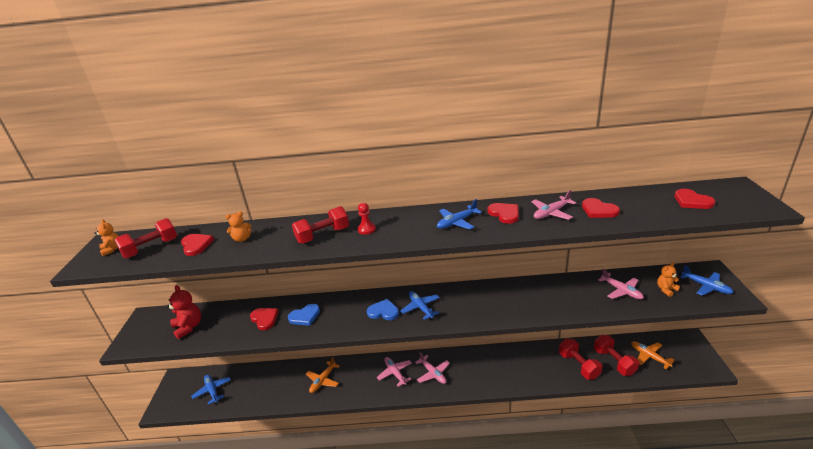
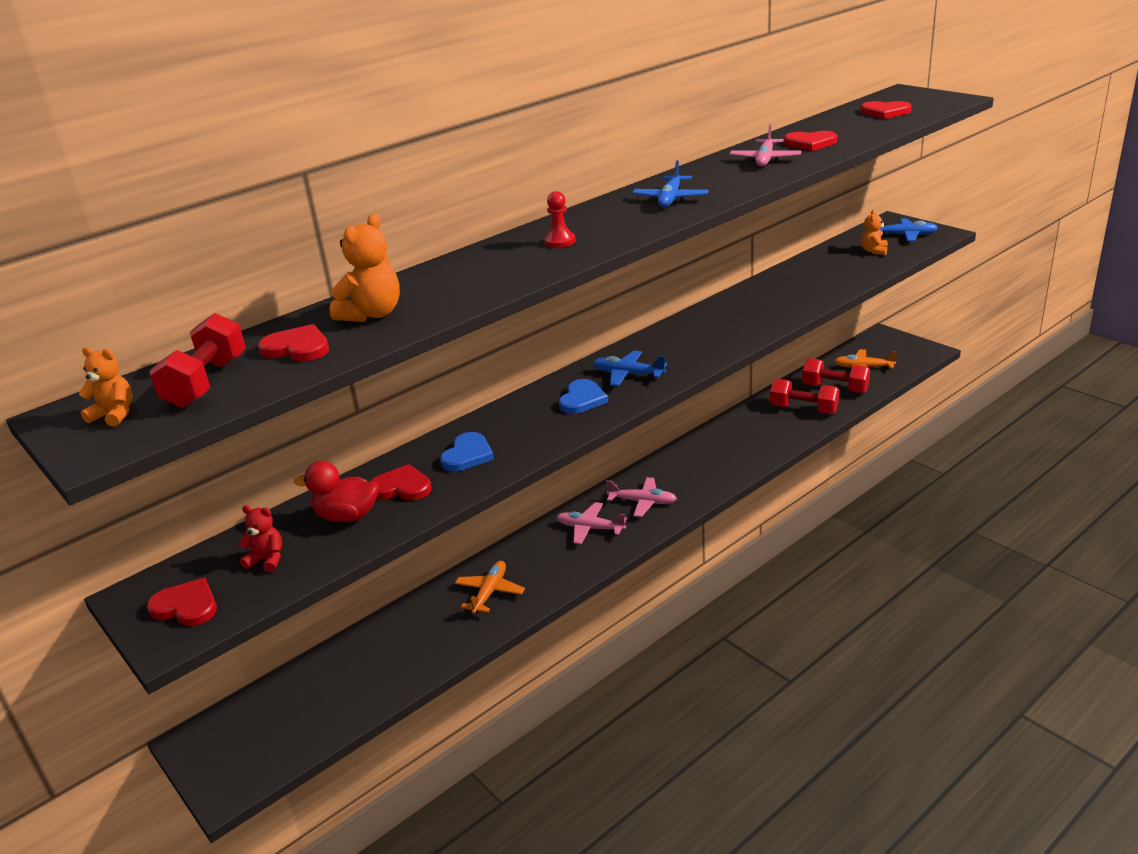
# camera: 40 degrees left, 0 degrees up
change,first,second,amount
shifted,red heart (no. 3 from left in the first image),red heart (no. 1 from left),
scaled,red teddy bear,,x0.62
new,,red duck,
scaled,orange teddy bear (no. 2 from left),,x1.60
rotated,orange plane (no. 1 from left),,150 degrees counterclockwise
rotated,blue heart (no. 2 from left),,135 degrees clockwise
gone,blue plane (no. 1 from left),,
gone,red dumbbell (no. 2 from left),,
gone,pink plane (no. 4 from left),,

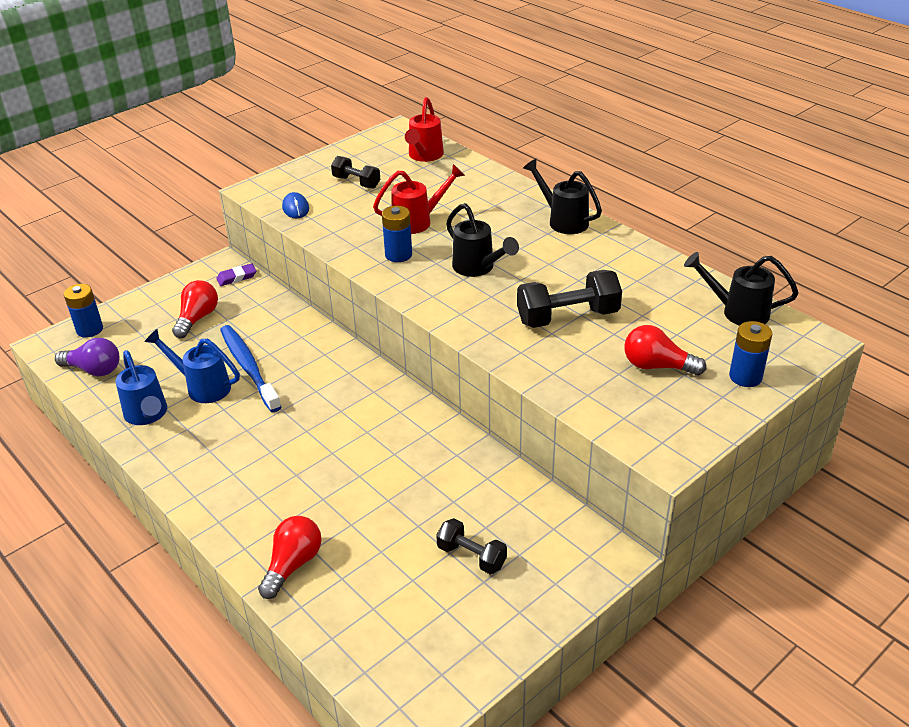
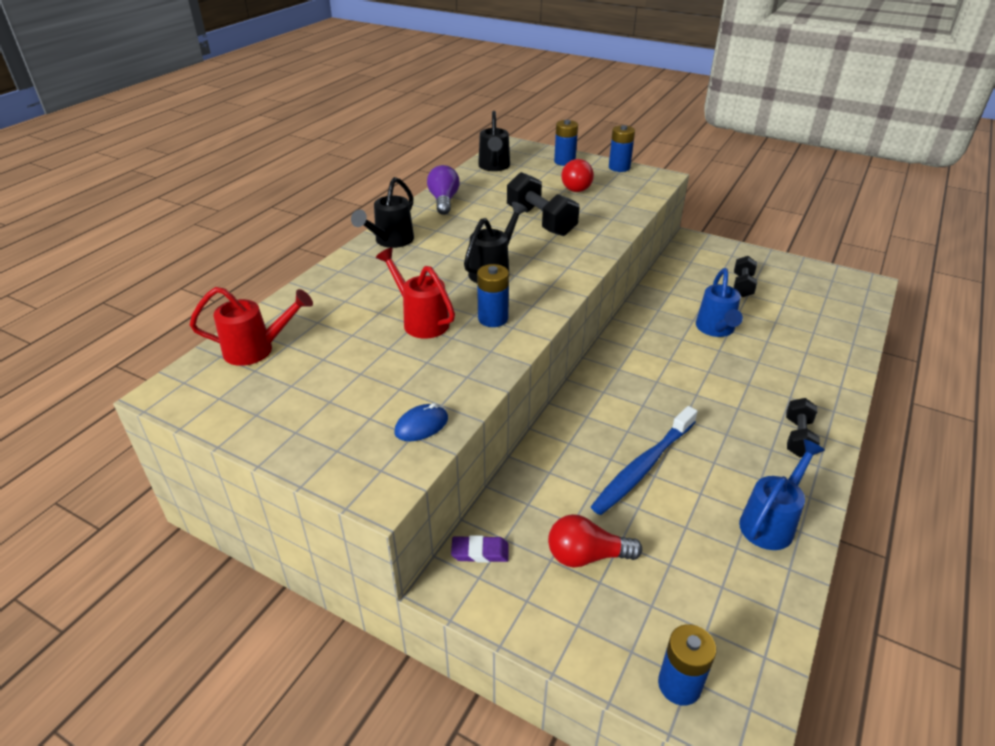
# camera: 110 degrees left, 0 degrees up
change,first,second,amount
shifted,purple light bulb,,
rotated,purple eraser,,45 degrees counterclockwise
new,,blue battery (no. 3 from left),
shifted,blue watering can (no. 2 from left in the first image),blue watering can (no. 1 from left),
shifted,black dumbbell (no. 1 from left in the first image),black dumbbell (no. 3 from left),
gone,red light bulb (no. 2 from left),,

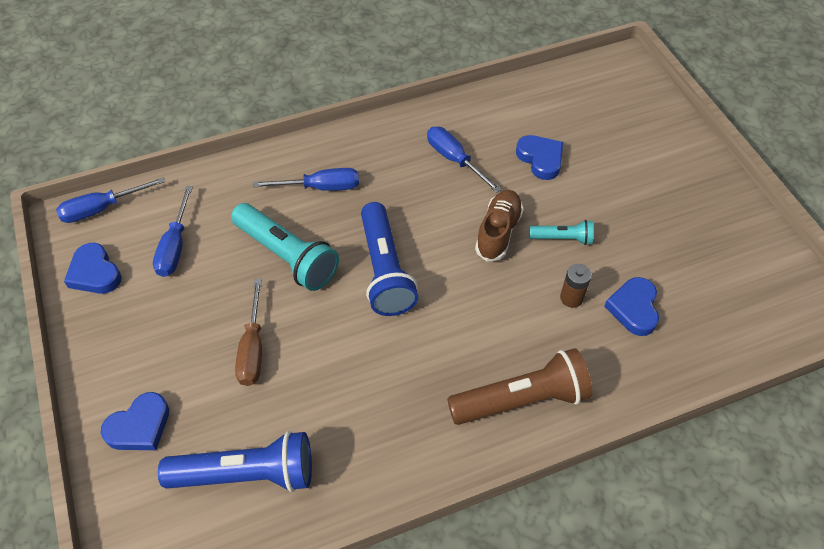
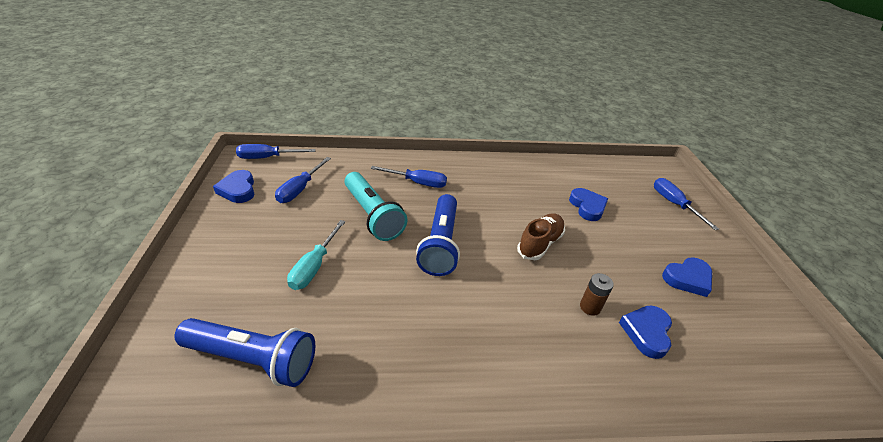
# camera: 15 degrees right, 15 degrees down
change,first,second,amount
repainted,brown screwdriver,turquoise screwdriver,
shifted,blue screwdriver (no. 4 from left),,
shifted,blue heart (no. 2 from left in the first image),blue heart (no. 4 from left),
gone,brown flashlight,,
gone,turquoise flashlight (no. 2 from left),,

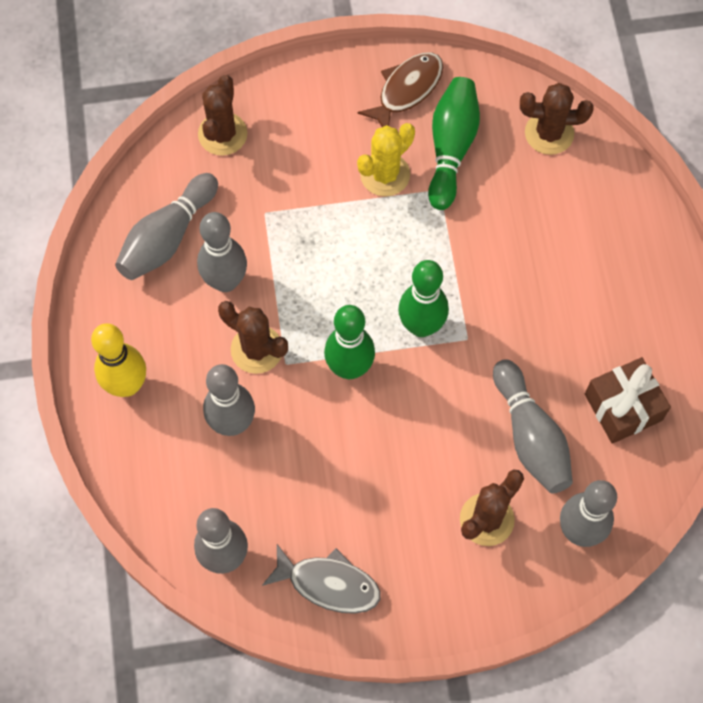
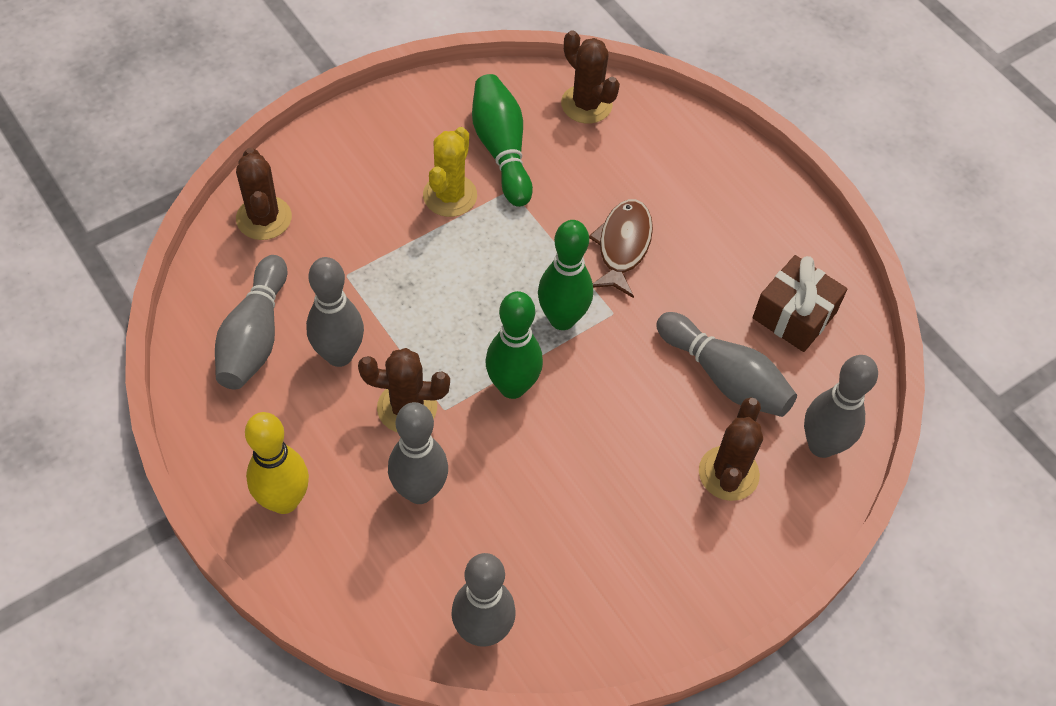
# camera: 30 degrees left, 10 degrees down
change,first,second,amount
rotated,brown cactus (no. 4 from left in the first image),brown cactus (no. 3 from left),75 degrees clockwise
shifted,brown fish,,
gone,grey fish,,

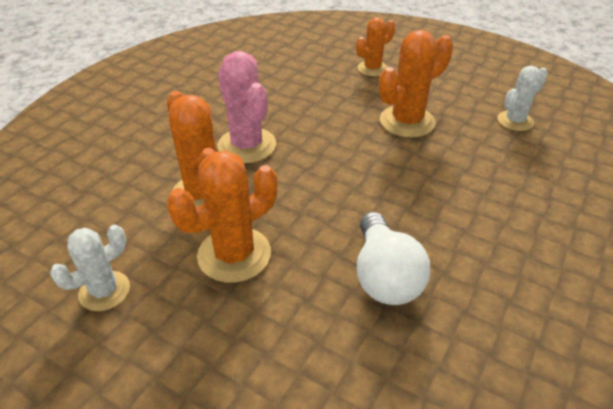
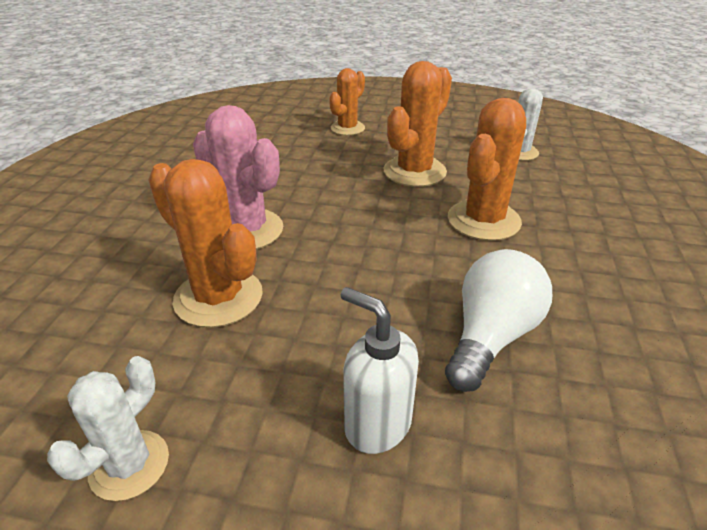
# camera: 20 degrees left, 5 degrees down
change,first,second,amount
new,,white soap dispenser,
rotated,white light bulb,,120 degrees counterclockwise
shifted,orange cactus (no. 2 from left in the first image),orange cactus (no. 4 from left),

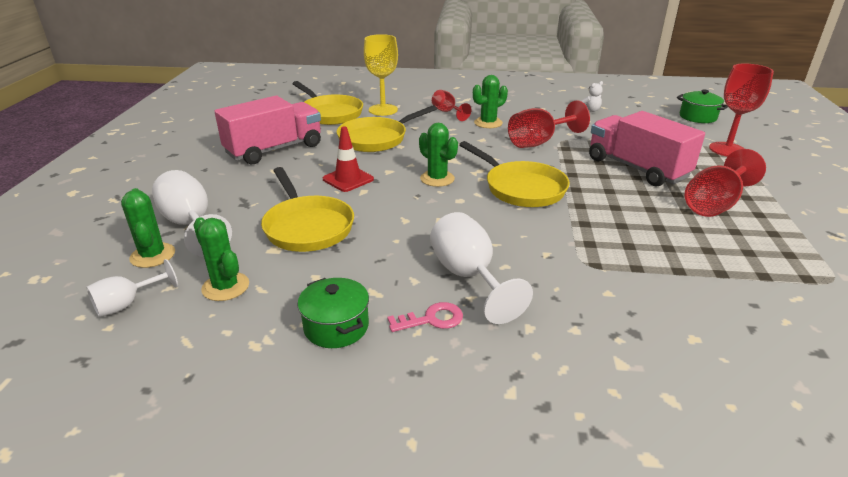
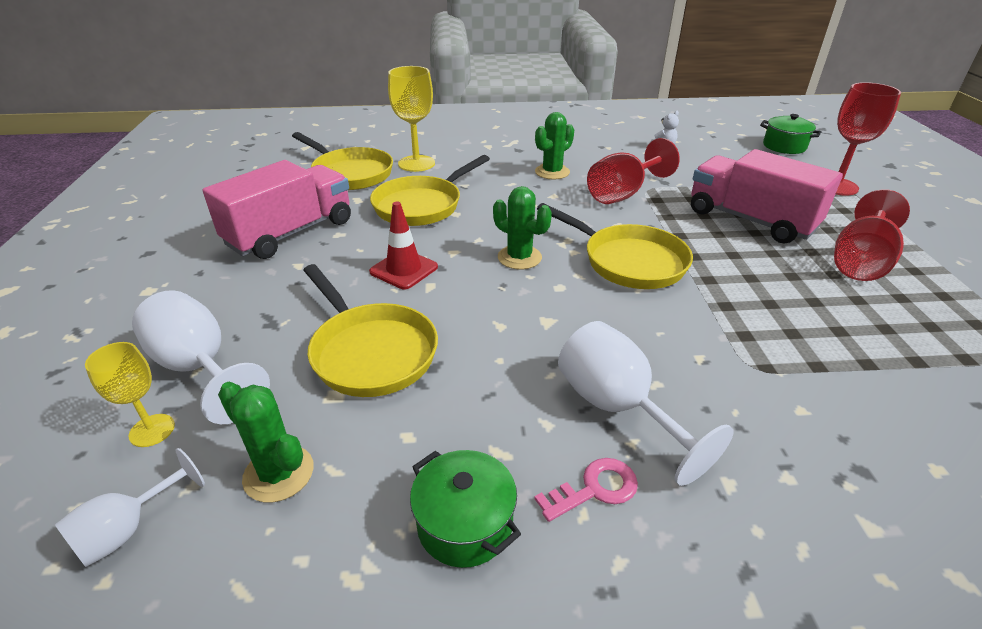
# camera: 10 degrees left, 5 degrees up
change,first,second,amount
swapped,green cactus (no. 1 from left),yellow goblet (no. 1 from left),
gone,red goblet (no. 1 from left),,

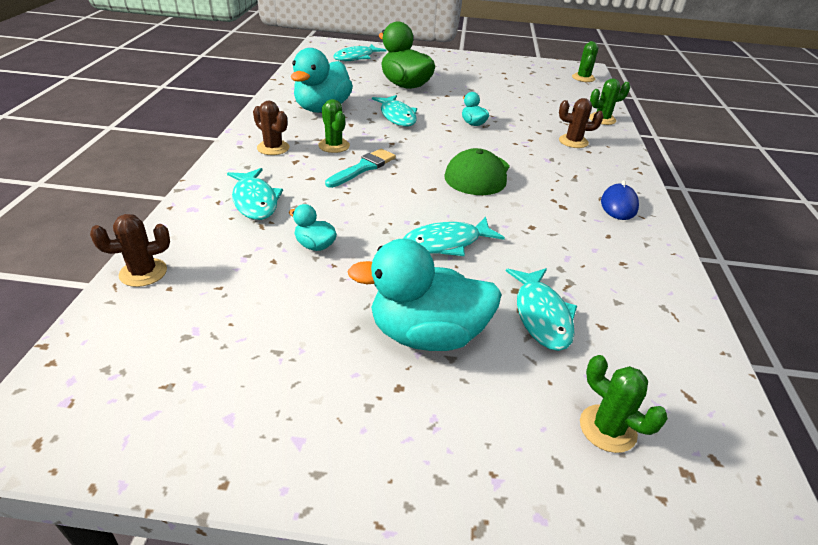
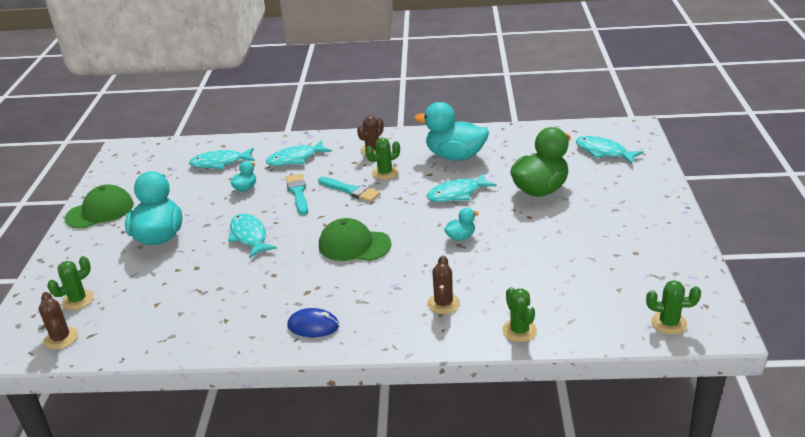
# camera: 90 degrees right, 5 degrees down
change,first,second,amount
shifted,brown cactus (no. 1 from left),,
new,,green cap (no. 1 from left),
shifted,turquoise fish (no. 5 from left in the first image),turquoise fish (no. 1 from left),
new,,turquoise brush (no. 1 from left),

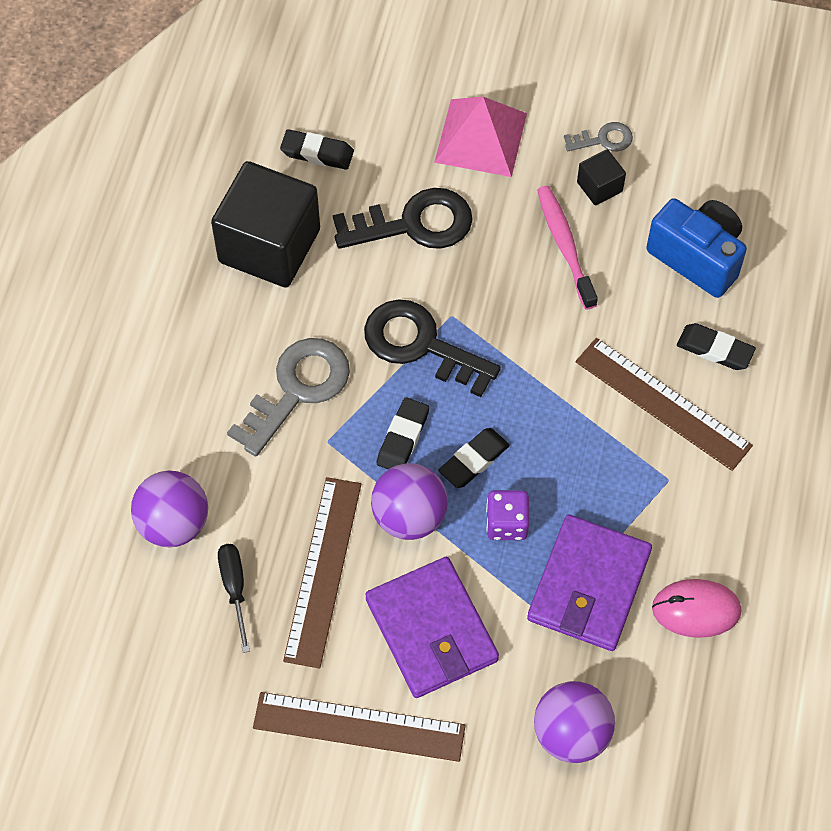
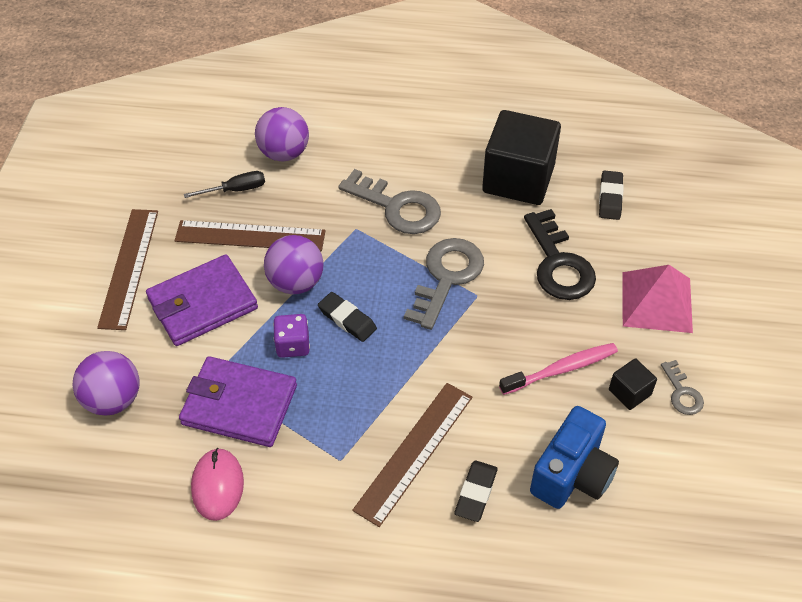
# camera: 85 degrees right, 10 degrees down
change,first,second,amount
repainted,black key (no. 2 from left),grey key (no. 2 from left),
gone,black eraser (no. 2 from left),,

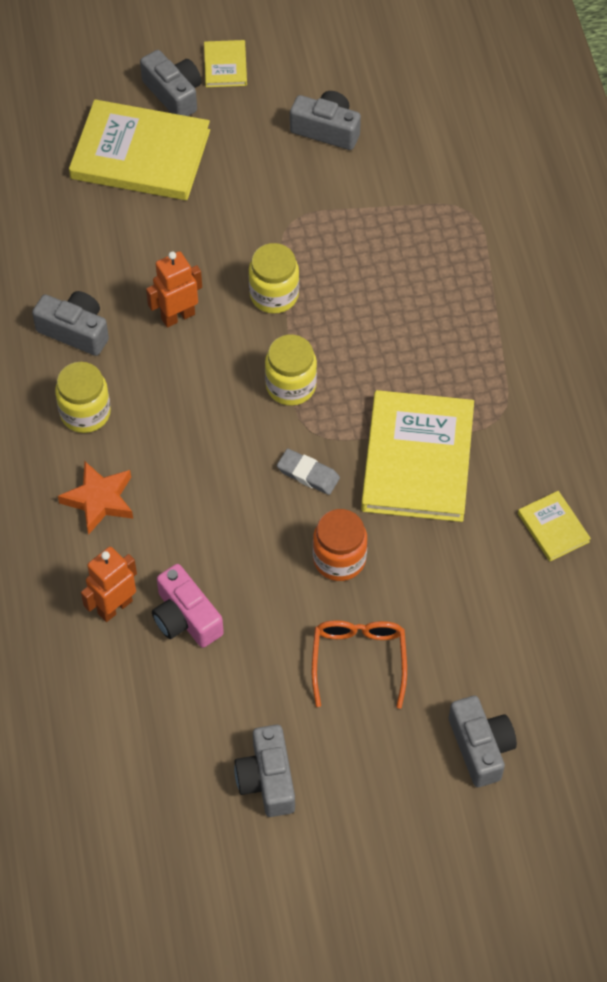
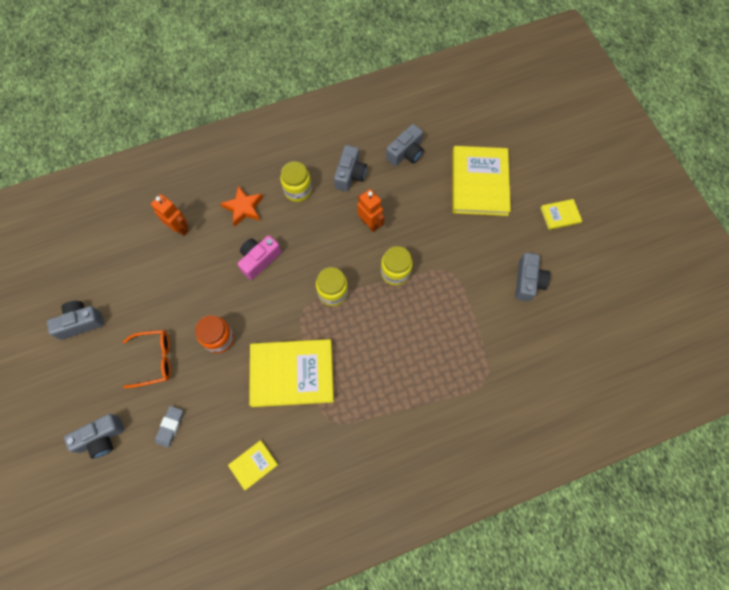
# camera: 80 degrees right, 10 degrees up
change,first,second,amount
shifted,grey eraser,,
shifted,pink camera,,
shifted,grey camera (no. 2 from left in the first image),grey camera (no. 4 from left),

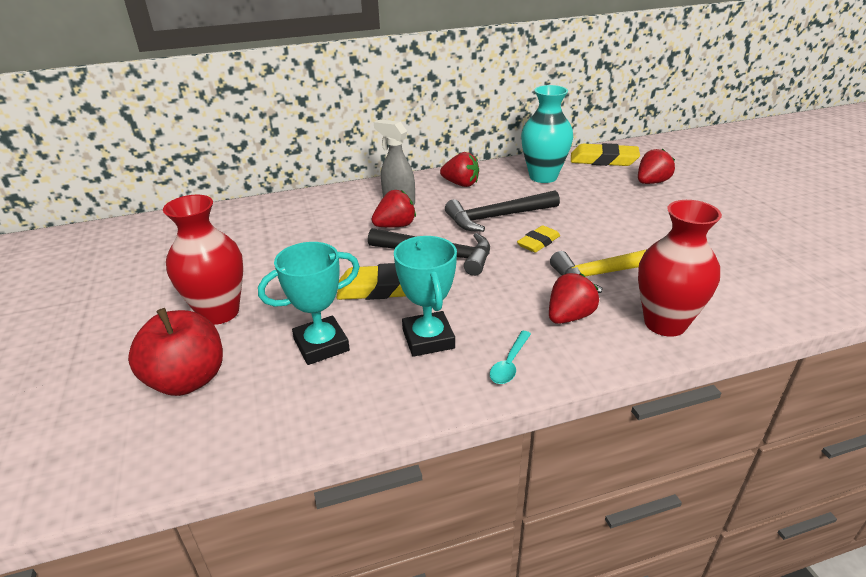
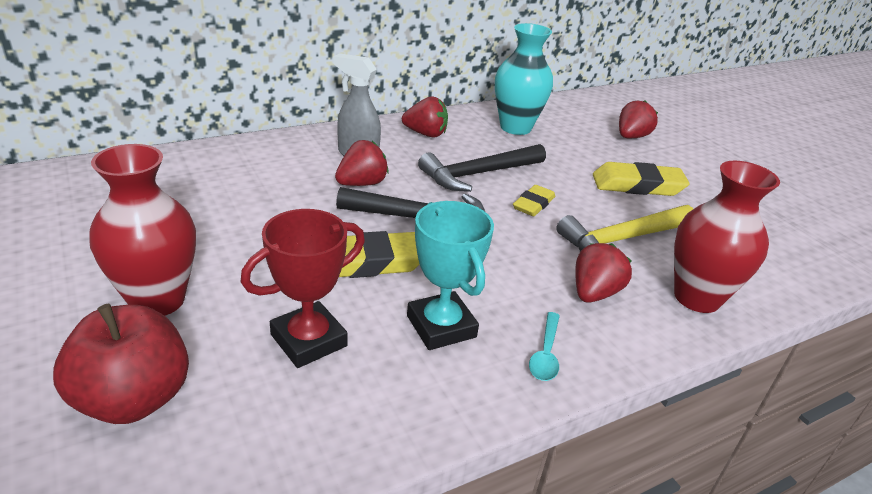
# camera: 15 degrees left, 0 degrees up
change,first,second,amount
repainted,turquoise trophy (no. 1 from left),red trophy,
shifted,yellow eraser (no. 3 from left),,

